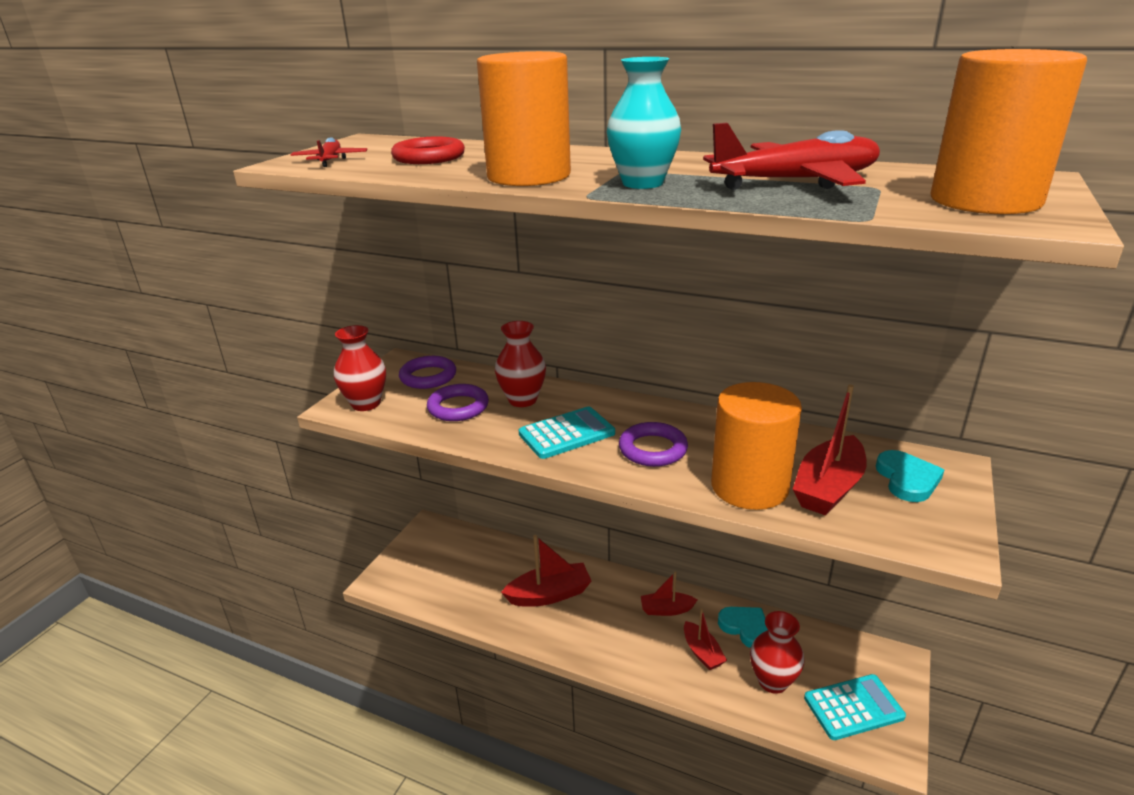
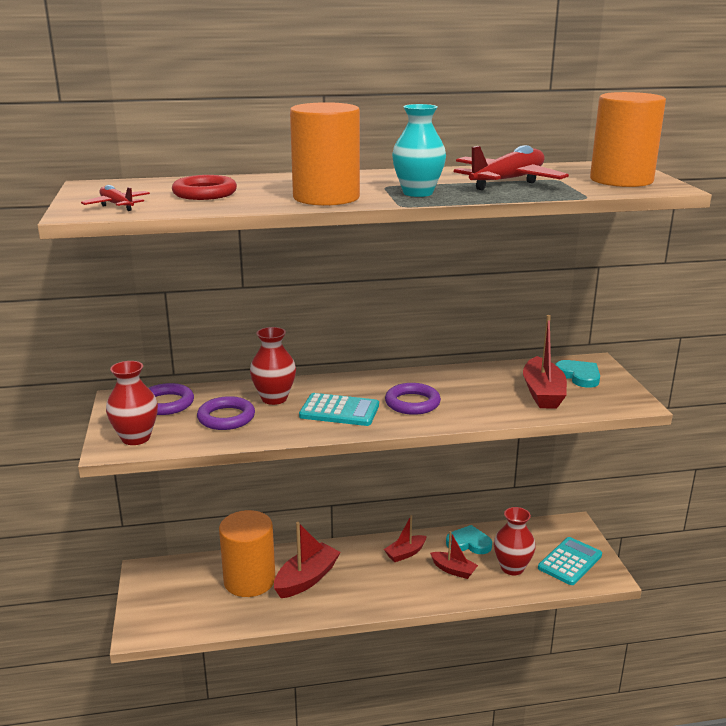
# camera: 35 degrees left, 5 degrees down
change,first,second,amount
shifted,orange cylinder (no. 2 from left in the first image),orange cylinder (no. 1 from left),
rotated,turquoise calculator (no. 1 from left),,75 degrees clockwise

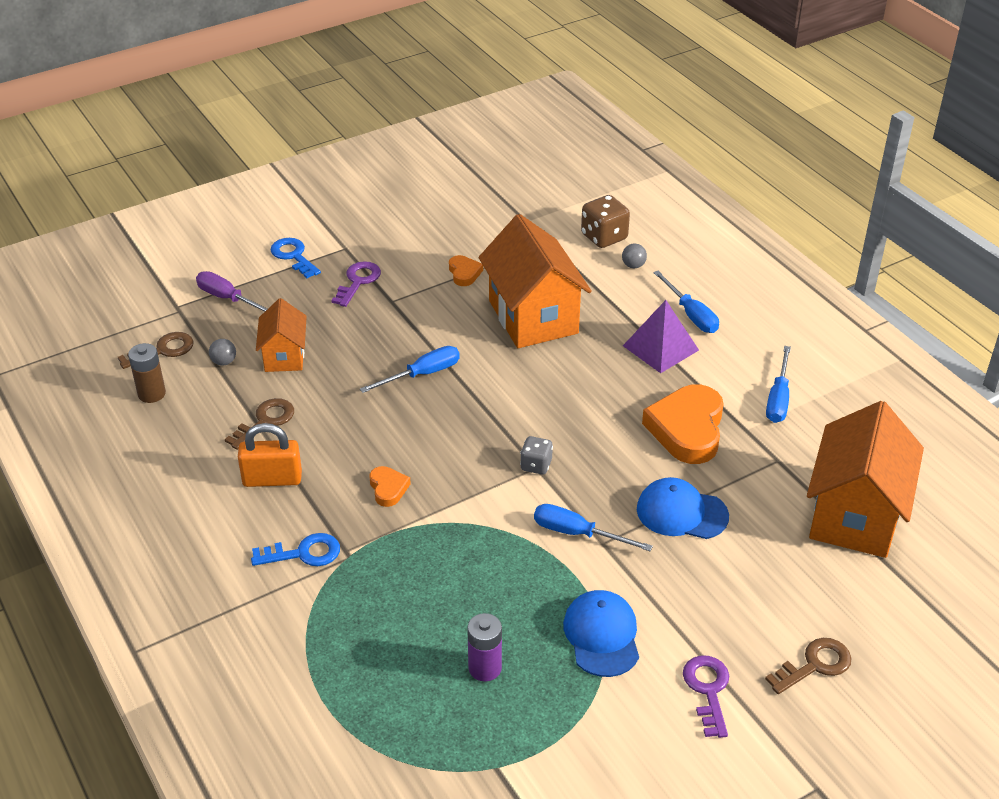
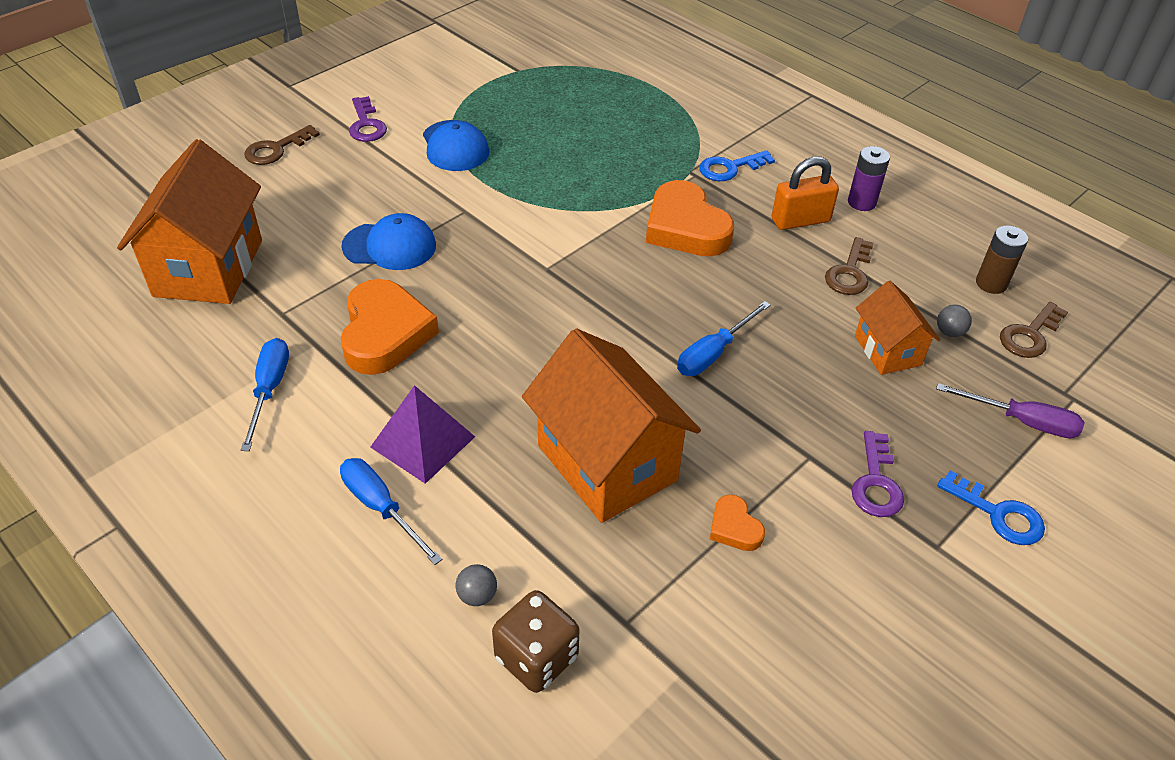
# camera: 165 degrees right, 5 degrees up
change,first,second,amount
scaled,orange heart (no. 1 from left in the first image),orange heart (no. 2 from left),x2.09
shifted,purple battery,,
gone,grey dice,,
gone,blue screwdriver (no. 2 from left),,

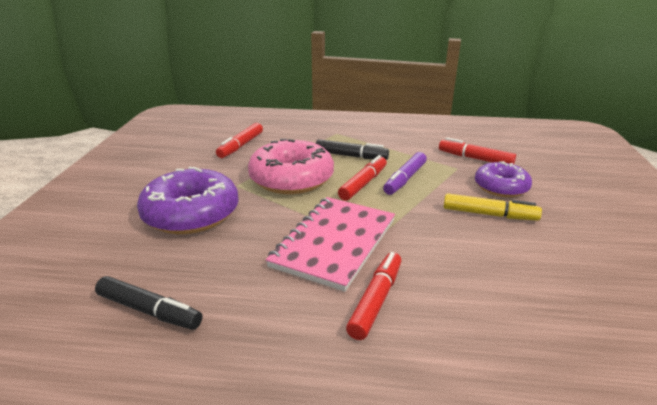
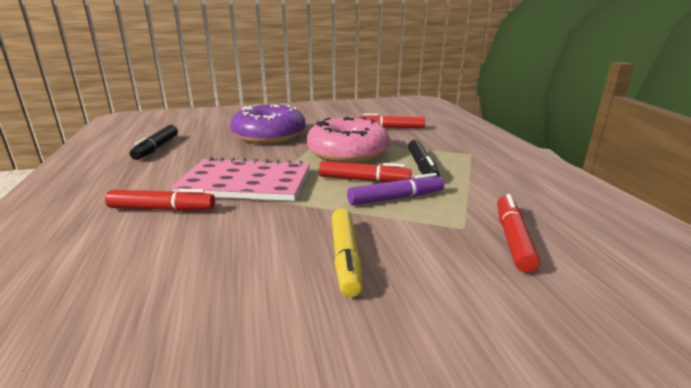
# camera: 70 degrees right, 5 degrees down
change,first,second,amount
rotated,purple marker,,150 degrees clockwise
gone,purple donut (no. 2 from left),,

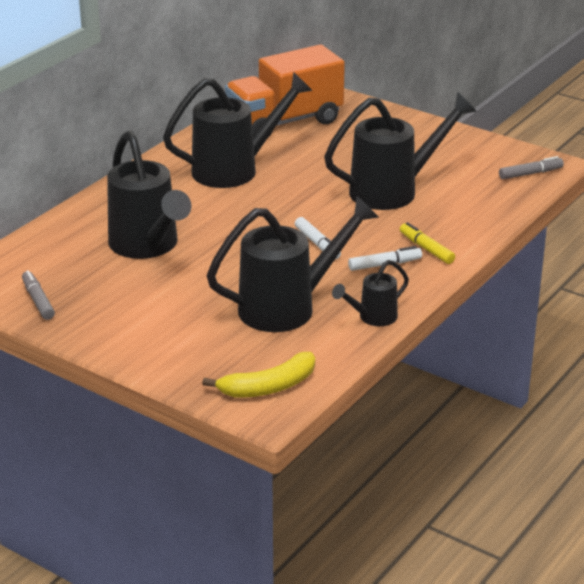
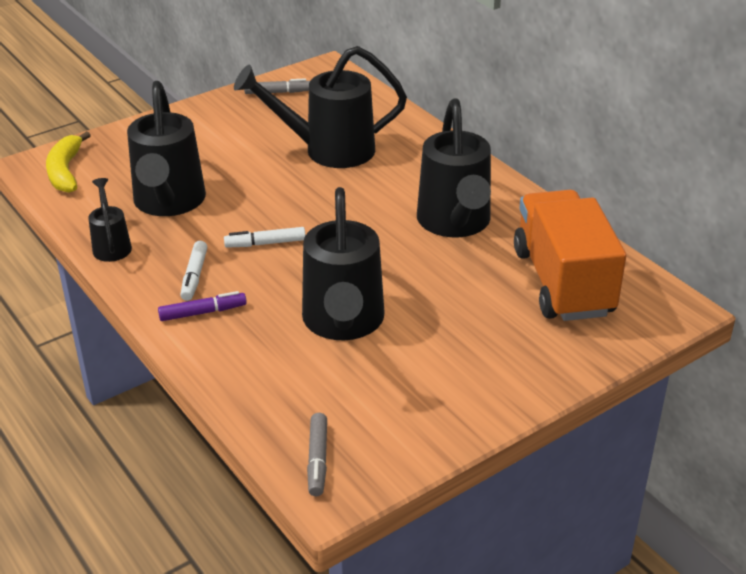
# camera: 110 degrees right, 5 degrees up
change,first,second,amount
repainted,yellow marker,purple marker,

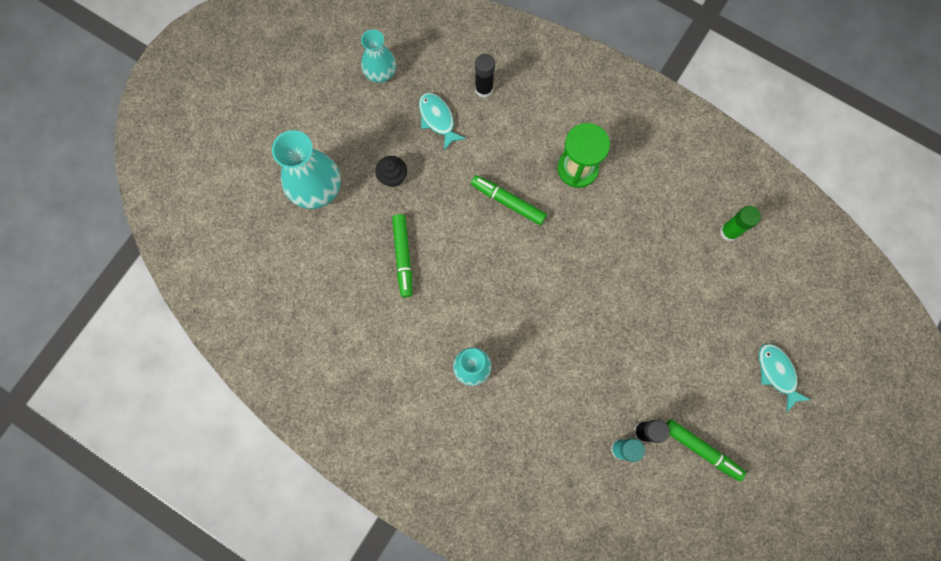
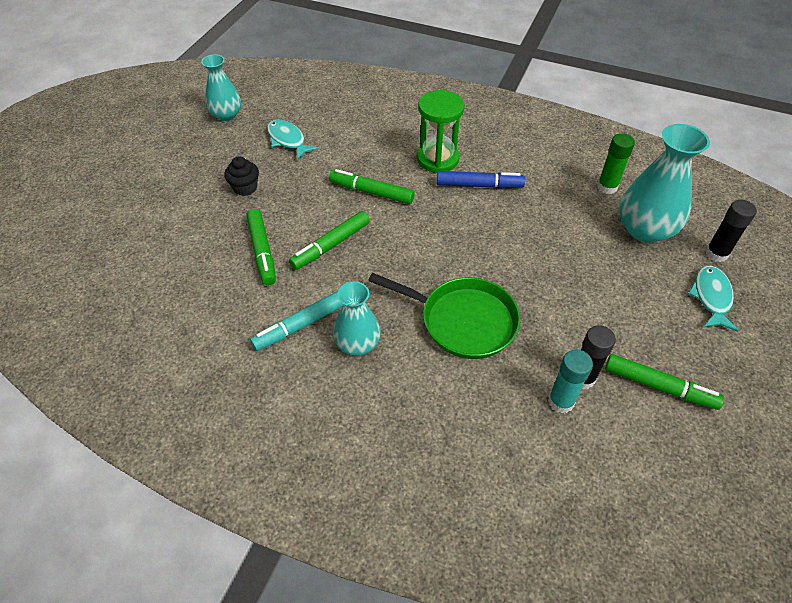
# camera: 10 degrees left, 25 degrees down
change,first,second,amount
new,,turquoise marker,
new,,green marker (no. 2 from left),
new,,green pan,
new,,blue marker,
shifted,turquoise vase (no. 1 from left in the first image),turquoise vase (no. 3 from left),
rotated,turquoise fish (no. 2 from left),,45 degrees clockwise
shifted,black glue stick (no. 1 from left in the first image),black glue stick (no. 2 from left),

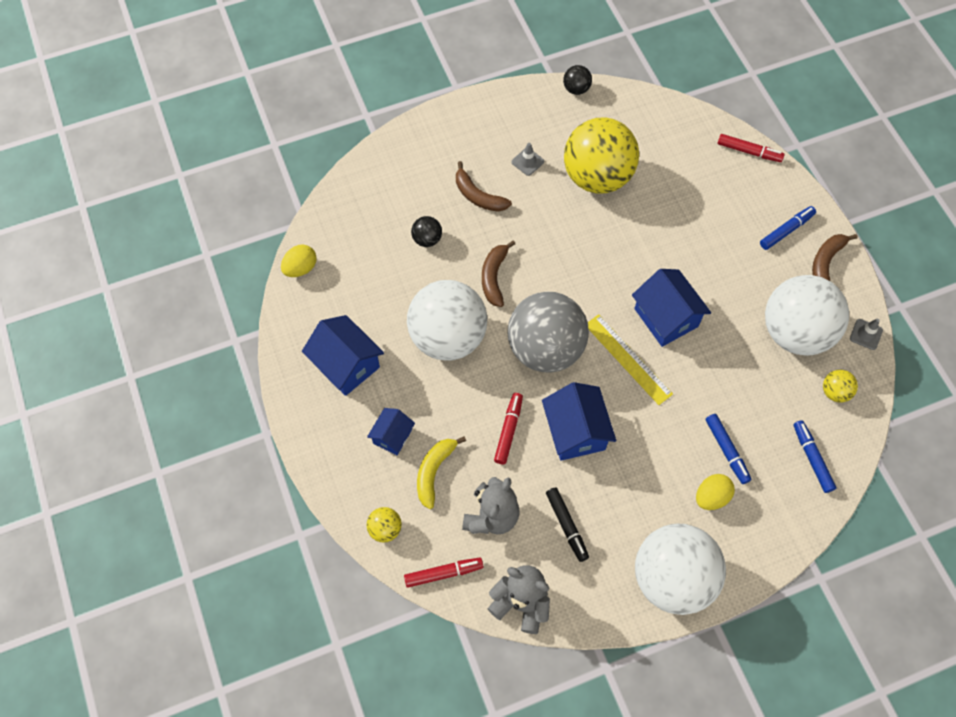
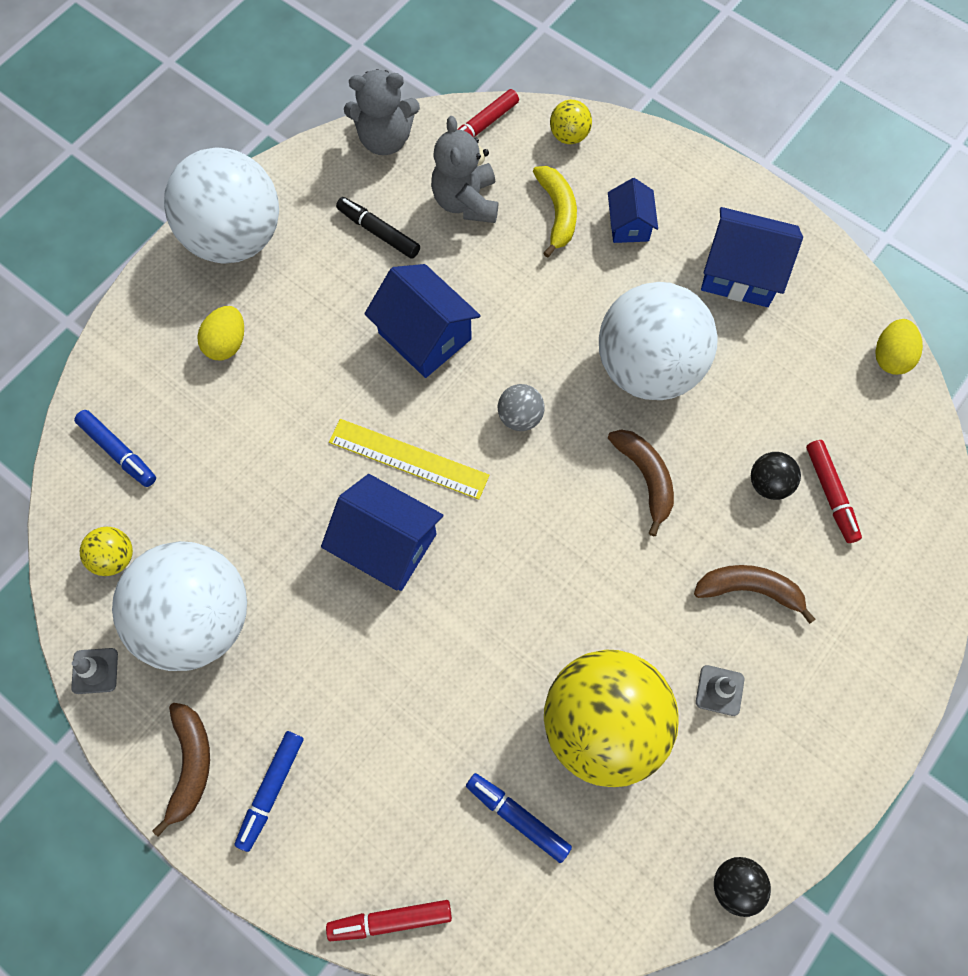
# camera: 150 degrees right, 5 degrees up
change,first,second,amount
shifted,blue marker (no. 1 from left in the first image),blue marker (no. 3 from left),
scaled,grey ball,,x0.41
shifted,red marker (no. 2 from left in the first image),red marker (no. 3 from left),

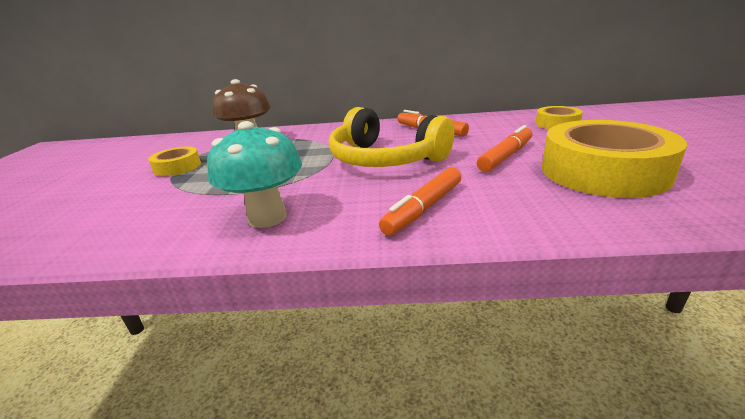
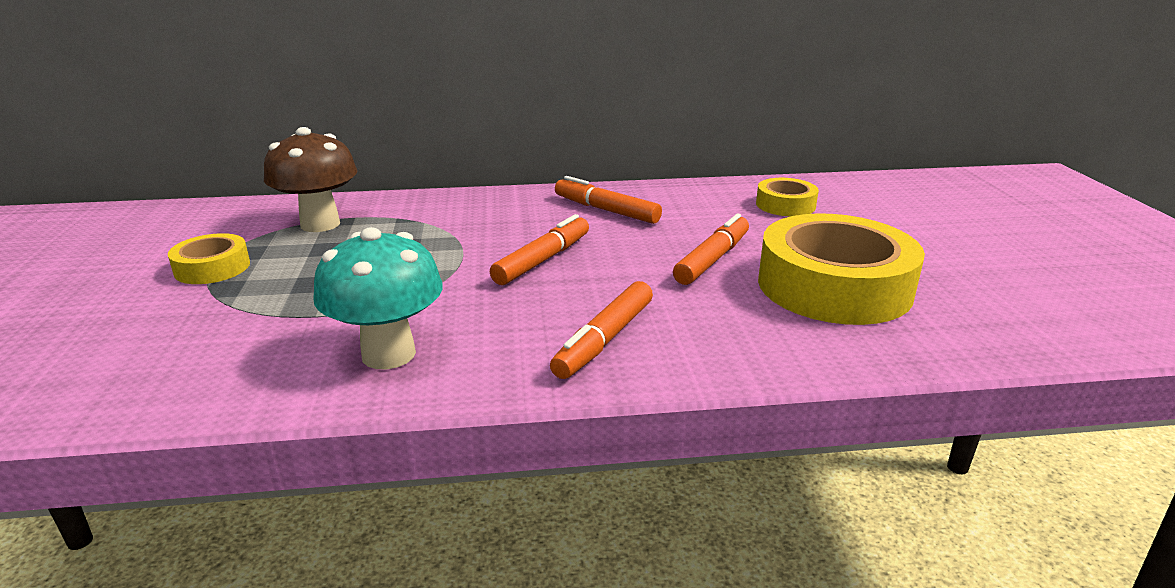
# camera: 10 degrees left, 0 degrees up
change,first,second,amount
swapped,yellow headphones,orange marker (no. 1 from left),

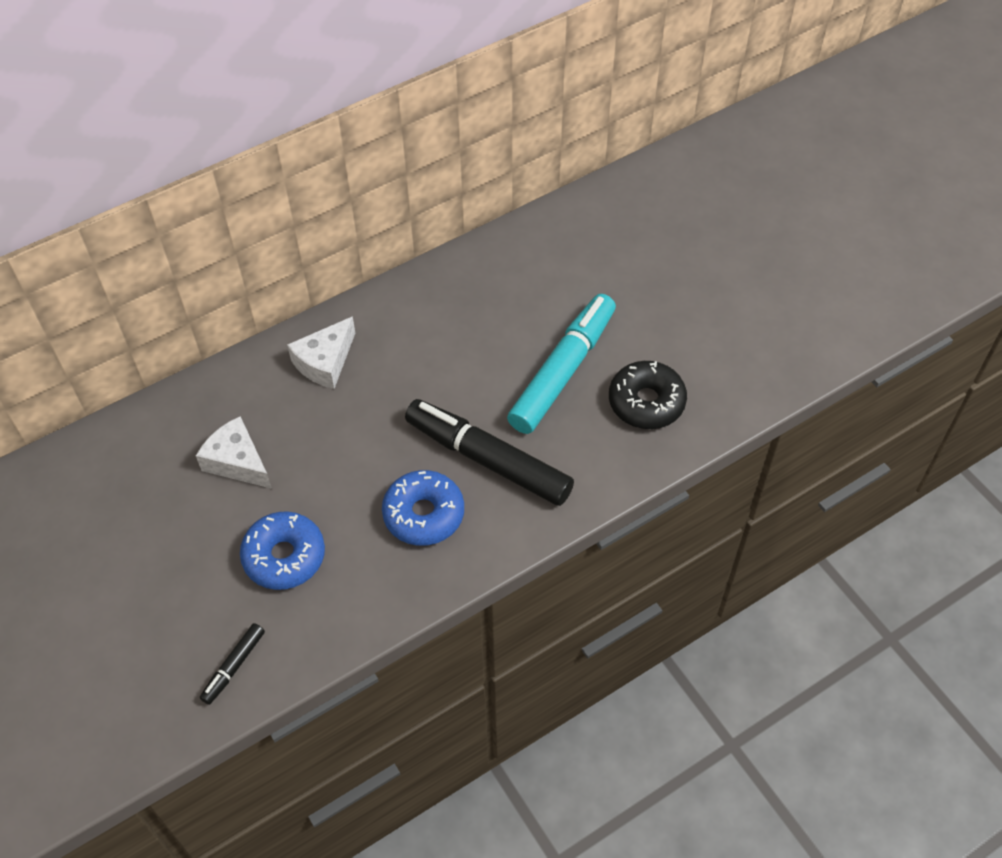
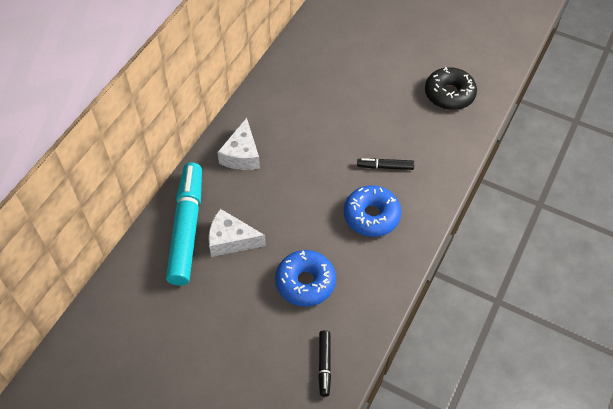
# camera: 30 degrees left, 0 degrees up
change,first,second,amount
shifted,turquoise marker,,
scaled,black marker (no. 2 from left),,x0.45

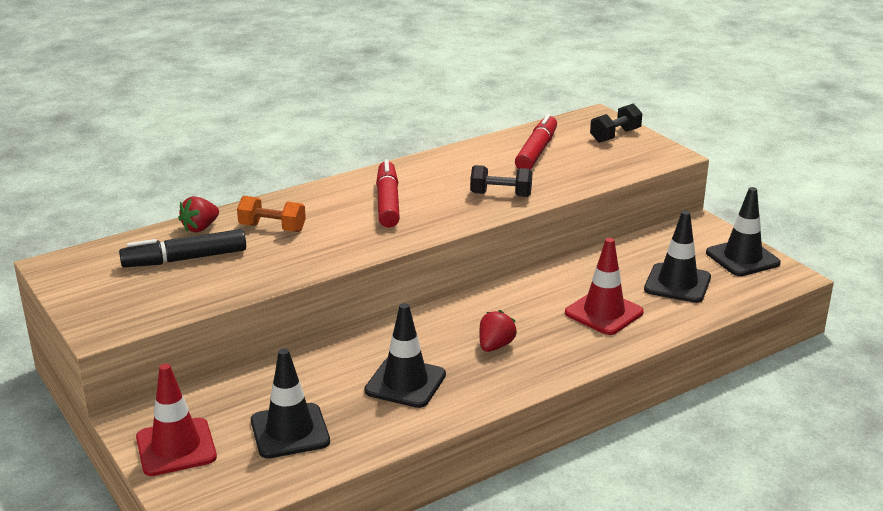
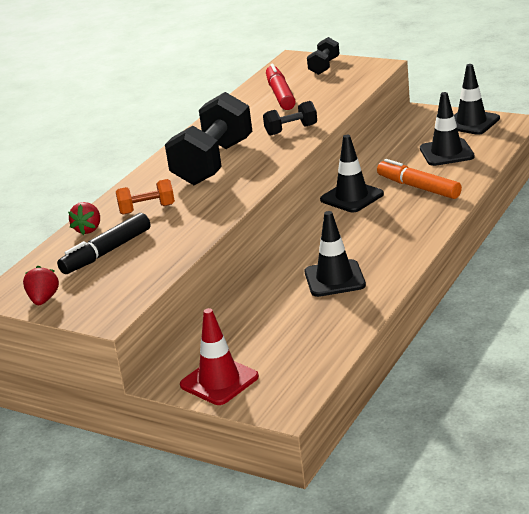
# camera: 25 degrees left, 0 degrees up
change,first,second,amount
shifted,red strawberry (no. 2 from left in the first image),red strawberry (no. 1 from left),
swapped,red marker (no. 1 from left),black dumbbell (no. 1 from left),
shifted,black traffic cone (no. 1 from left in the first image),black traffic cone (no. 2 from left),
swapped,red traffic cone (no. 2 from left),orange marker,

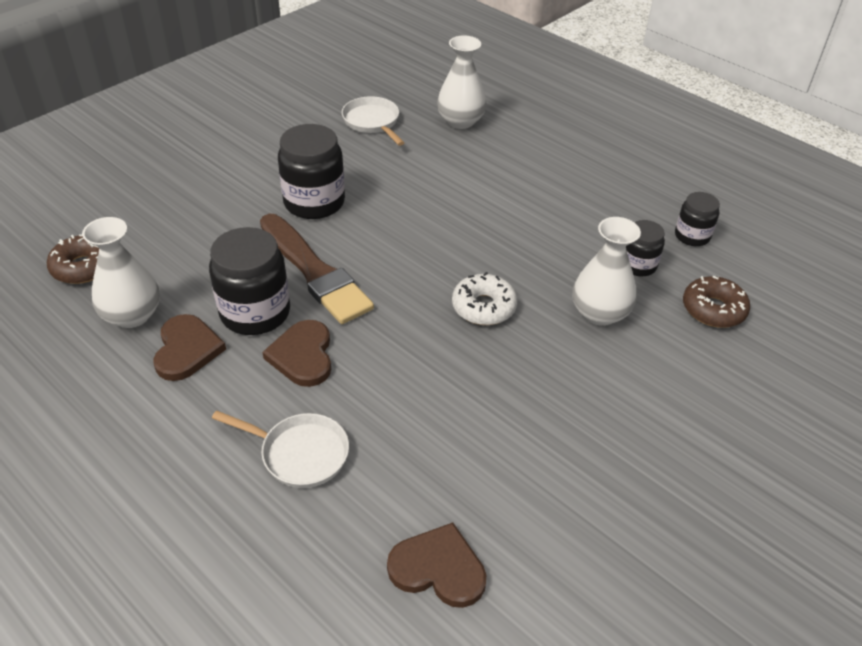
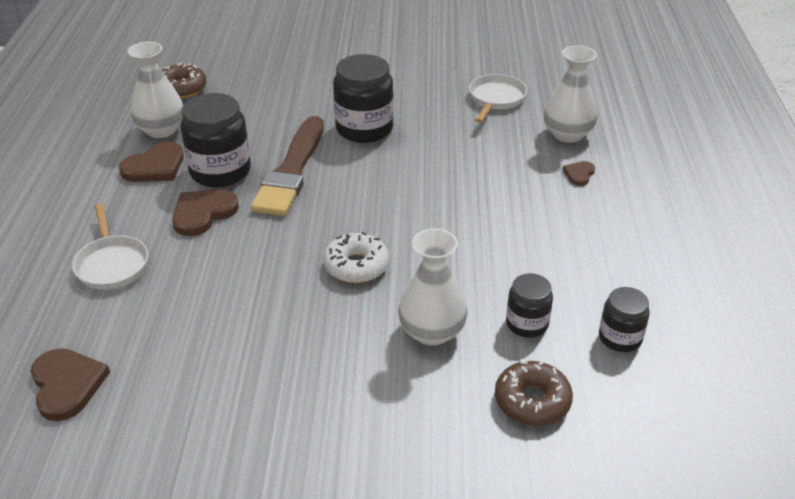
# camera: 50 degrees right, 5 degrees down
change,first,second,amount
new,,brown heart (no. 4 from left),

